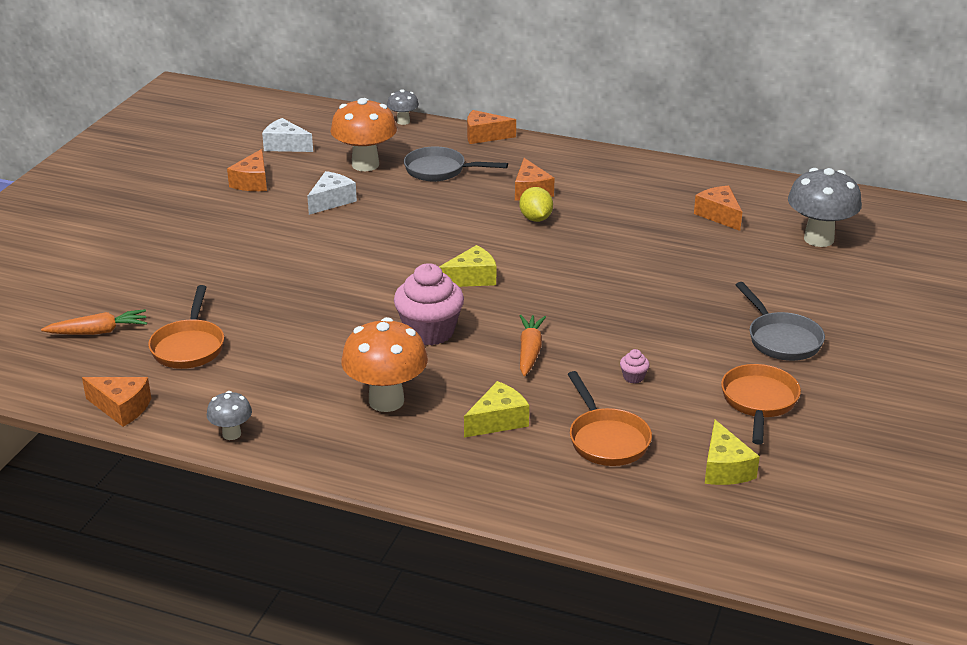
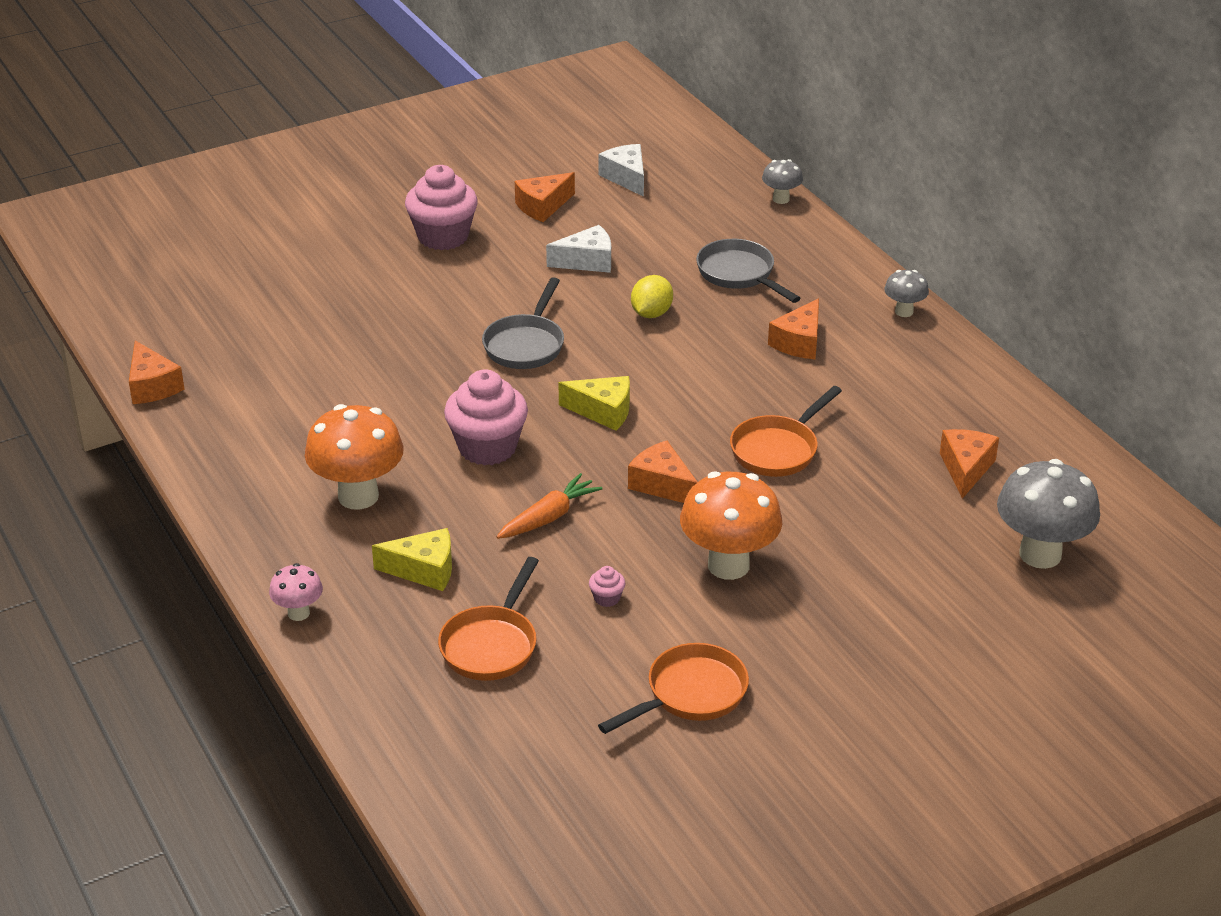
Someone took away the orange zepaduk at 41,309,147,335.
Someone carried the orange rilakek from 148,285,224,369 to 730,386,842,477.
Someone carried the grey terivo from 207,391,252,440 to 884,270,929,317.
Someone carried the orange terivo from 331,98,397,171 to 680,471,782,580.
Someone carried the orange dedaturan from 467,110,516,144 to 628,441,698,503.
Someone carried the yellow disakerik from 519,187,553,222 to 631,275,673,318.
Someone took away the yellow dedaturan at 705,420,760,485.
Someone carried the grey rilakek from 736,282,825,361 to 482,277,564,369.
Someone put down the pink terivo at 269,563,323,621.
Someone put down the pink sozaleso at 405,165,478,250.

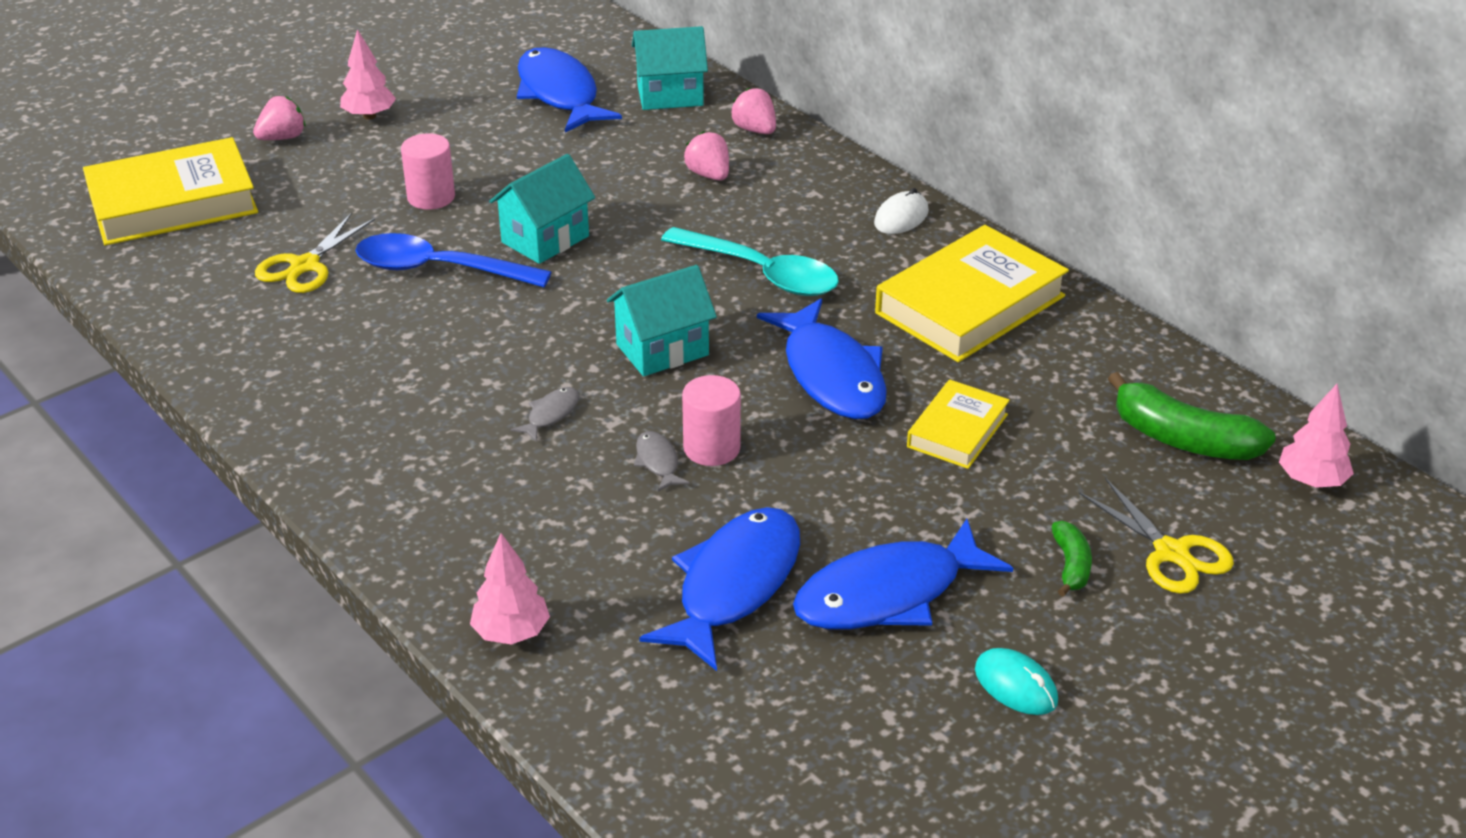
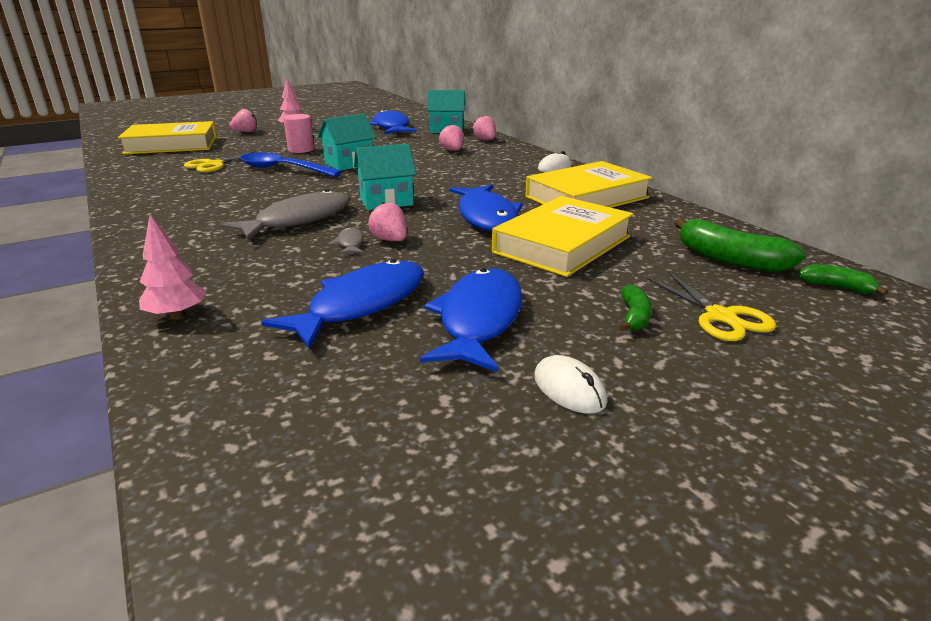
Someone scaled the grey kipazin at 510,387,580,442 by 2.35.
Someone took away the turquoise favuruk at 661,227,839,296.
Someone swapped the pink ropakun at 682,375,741,466 for the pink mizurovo at 368,202,407,241.
Someone rotated the blue kipazin at 793,519,1013,629 by 120 degrees clockwise.
Someone scaled the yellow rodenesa at 907,379,1010,469 by 1.81.
Someone repainted the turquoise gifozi at 975,648,1058,715, which became the white gifozi at 534,355,607,414.
Someone swapped the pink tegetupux at 1279,384,1354,488 for the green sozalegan at 798,264,888,296.

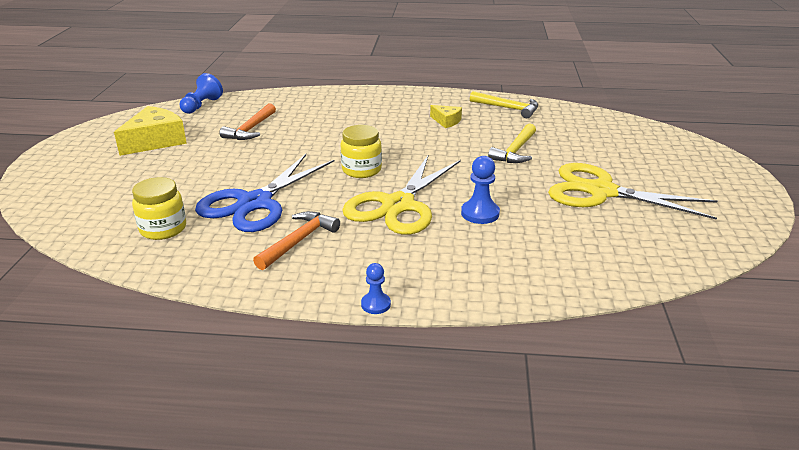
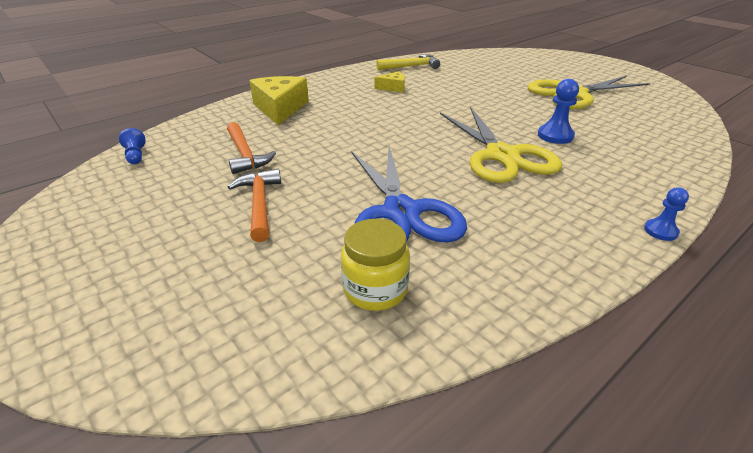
Someone carried the yellow dedaturan from 114,106,187,156 to 249,76,309,125.
Someone scaled the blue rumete at 180,73,223,114 by 0.64.
Someone carried the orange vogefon from 253,211,340,270 to 228,169,281,242.
Someone took away the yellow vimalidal at 340,125,382,178.
Someone took away the yellow vogefon at 488,123,536,163.

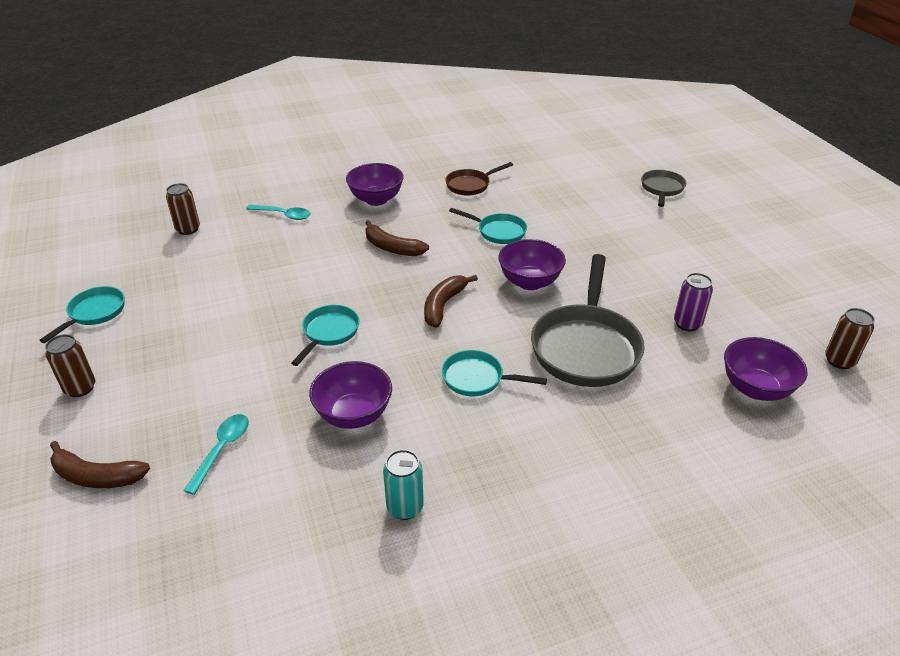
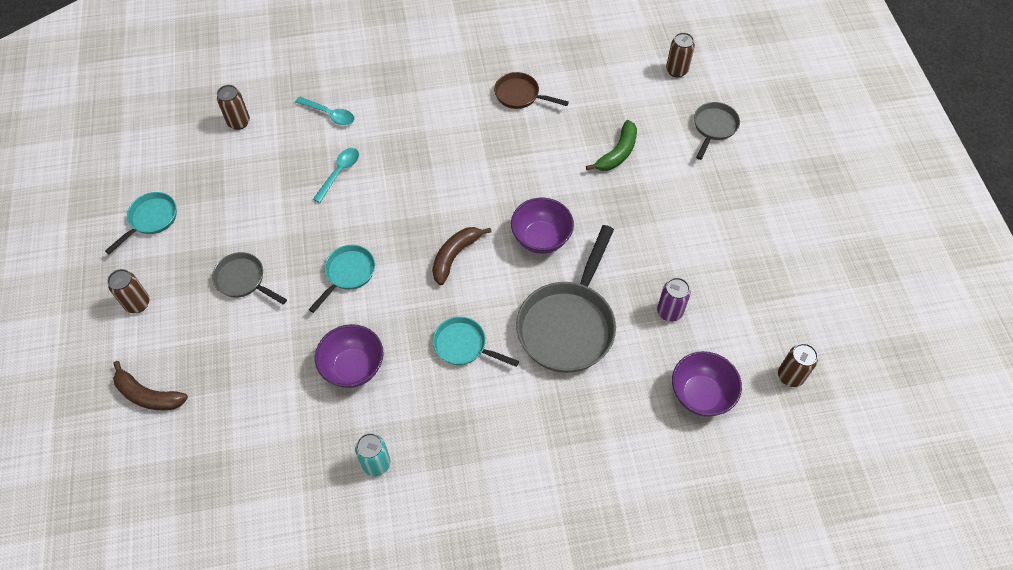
Someone carried the turquoise favuruk from 183,414,249,495 to 313,148,359,203.
Someone took away the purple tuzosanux at 346,163,404,206.
Someone took away the brown sozalegan at 365,220,429,256.
Someone rotated the brown rilakek at 445,162,513,196 by 45 degrees clockwise.
Someone took away the turquoise rilakek at 449,208,527,244.
Someone put down the grey rilakek at 212,252,287,304.
Someone put down the green sozalegan at 586,120,637,171.
Someone put down the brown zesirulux at 666,32,695,78.

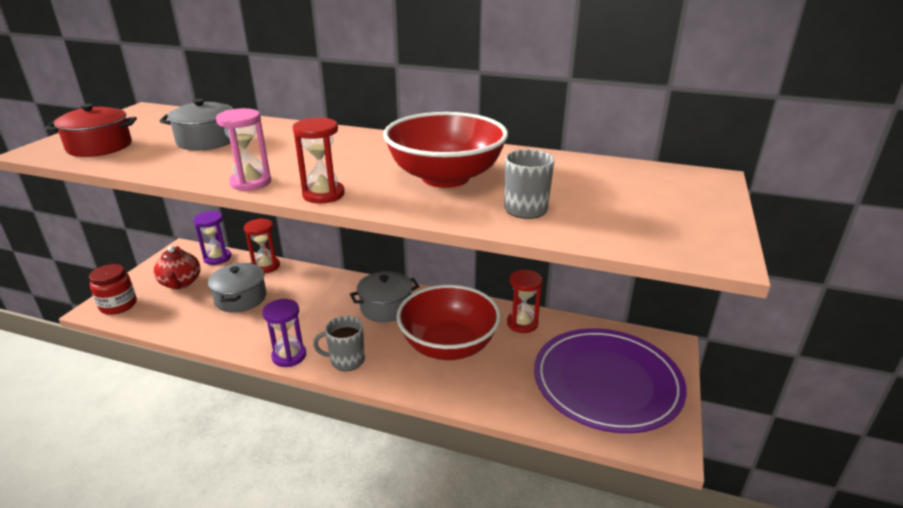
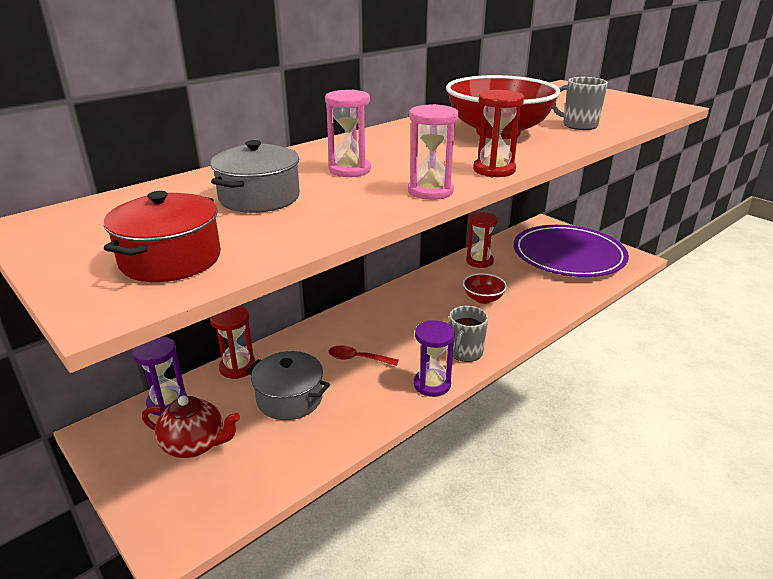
Someone took away the red vimalidal at 89,264,137,315.
Someone took away the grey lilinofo at 350,271,419,322.
Someone scaled the red tuzosanux at 396,285,501,360 by 0.47.
Someone put down the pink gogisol at 325,90,371,177.
Someone put down the red favuruk at 328,345,398,366.

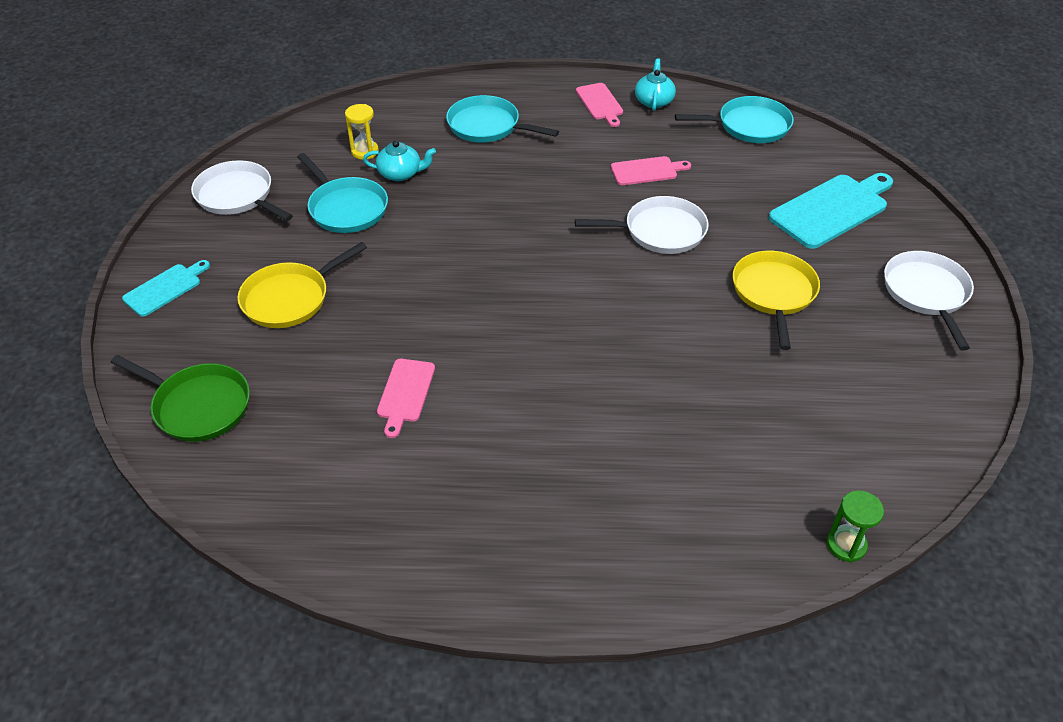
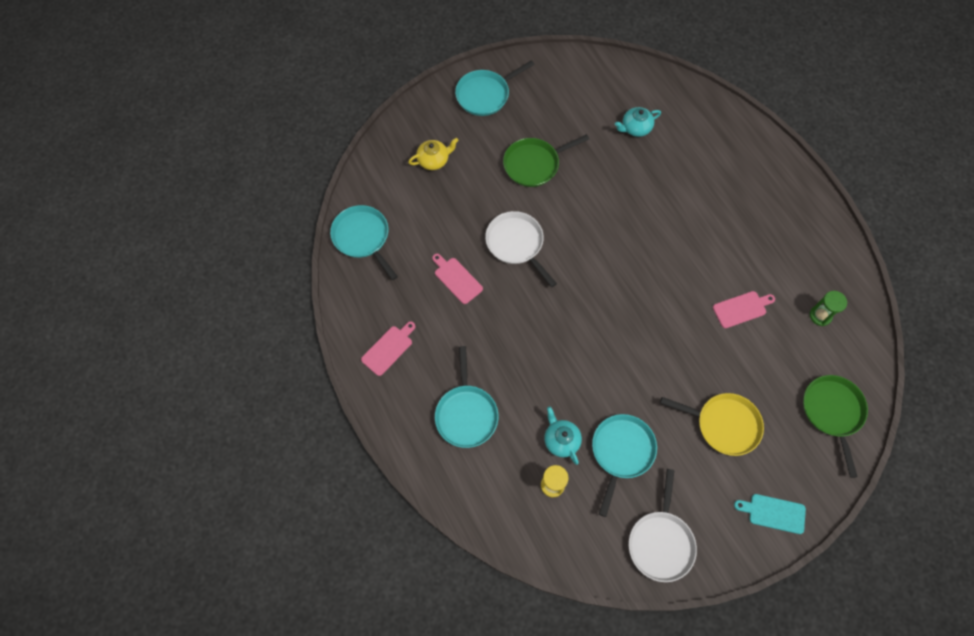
Someone carried the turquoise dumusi from 635,58,676,111 to 615,107,661,137.
Someone repainted the yellow rilakek at 732,251,820,350, which became the green rilakek at 503,134,589,187.
Someone swapped the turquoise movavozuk at 768,173,893,249 for the yellow dumusi at 408,138,459,170.
Someone carried the green gogisol from 827,490,884,562 to 810,291,847,326.
Someone repainted the white rilakek at 884,251,974,350, which became the turquoise rilakek at 455,60,535,116.

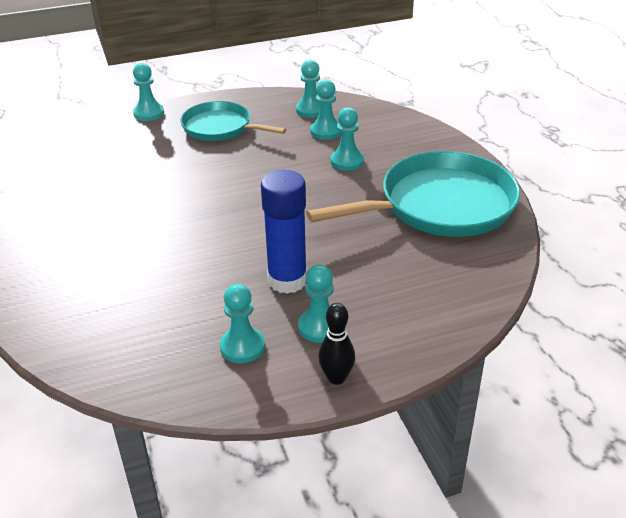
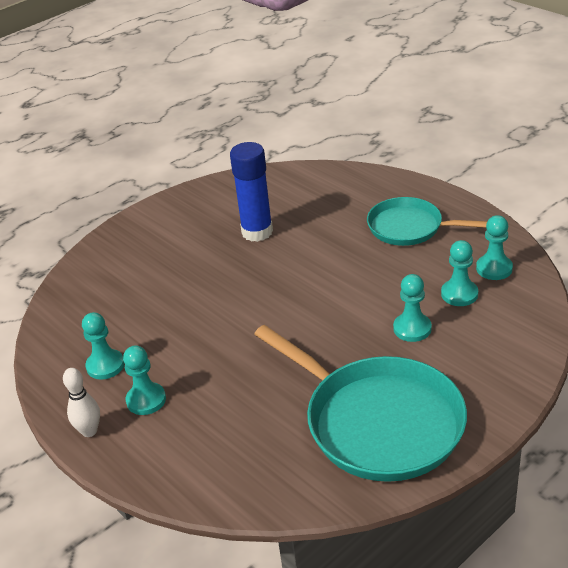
Someone took away the turquoise rumete at 133,63,164,121.
Someone rotated the turquoise rilakek at 180,101,286,141 by 75 degrees counterclockwise.
Someone carried the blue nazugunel from 261,170,307,294 to 230,142,273,242.
Someone repainted the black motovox at 318,303,355,385, which became the white motovox at 63,368,100,437.

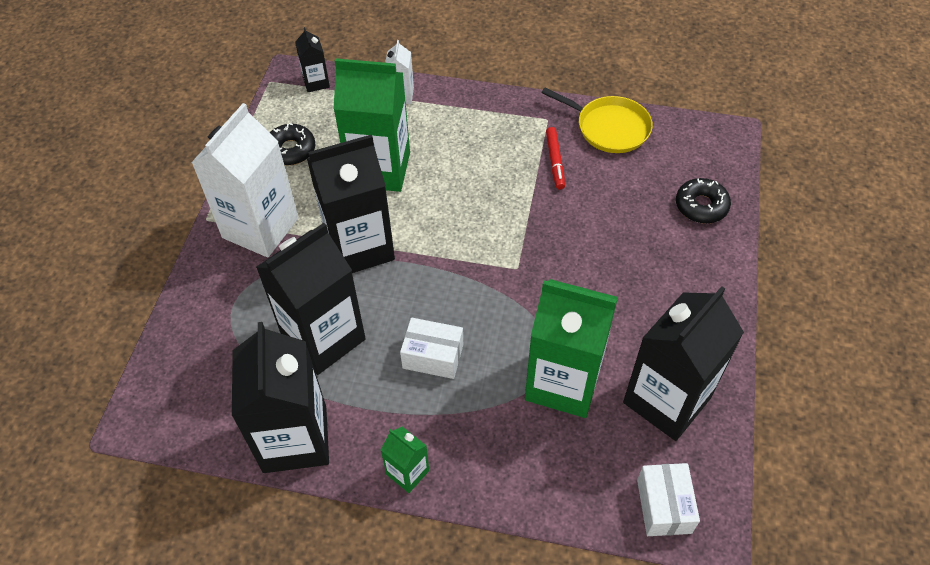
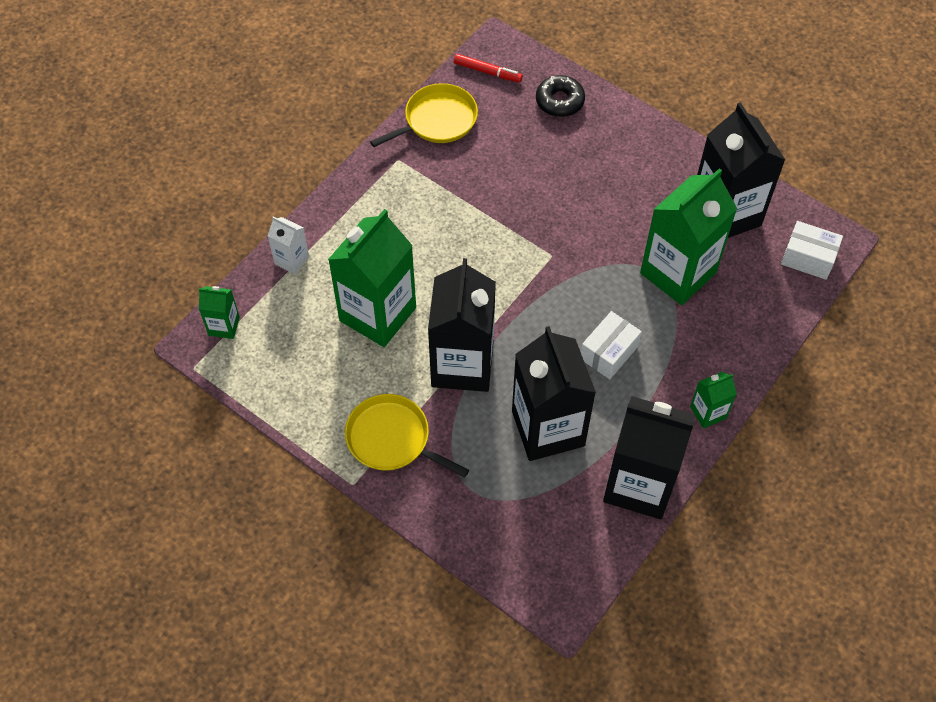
Someone swapped the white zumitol at 191,103,299,257 for the yellow rilakek at 345,394,469,478.
Someone took away the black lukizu at 270,123,315,166.
Someone repainted the black zumitol at 295,27,330,92, which became the green zumitol at 199,286,240,339.
Someone carried the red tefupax from 546,127,565,189 to 454,54,523,83.

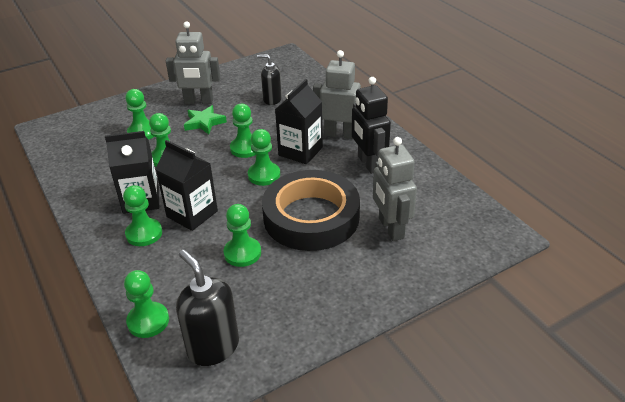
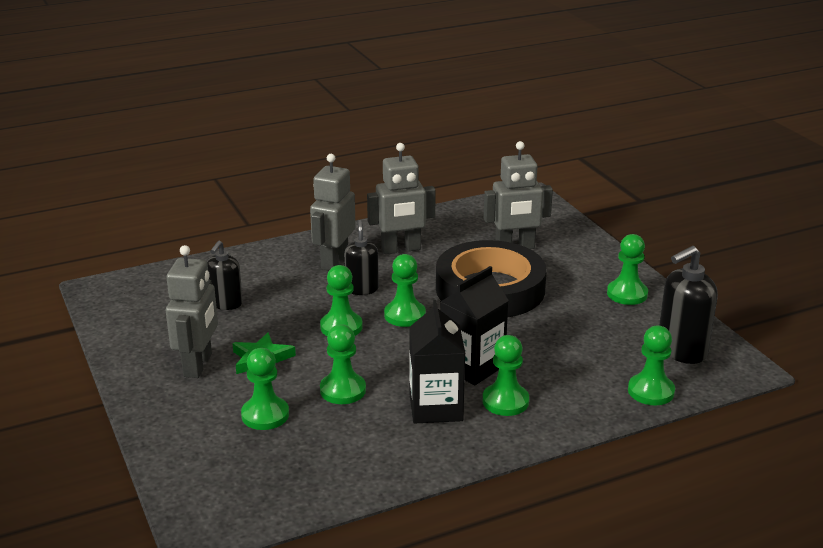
Someone carried the green rumete from 224,204,261,267 to 607,234,648,305.
Someone swapped the black zumitol at 275,79,323,164 for the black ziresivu at 344,220,379,295.
Someone repainted the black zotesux at 352,77,391,174, which became the grey zotesux at 367,143,436,254.

